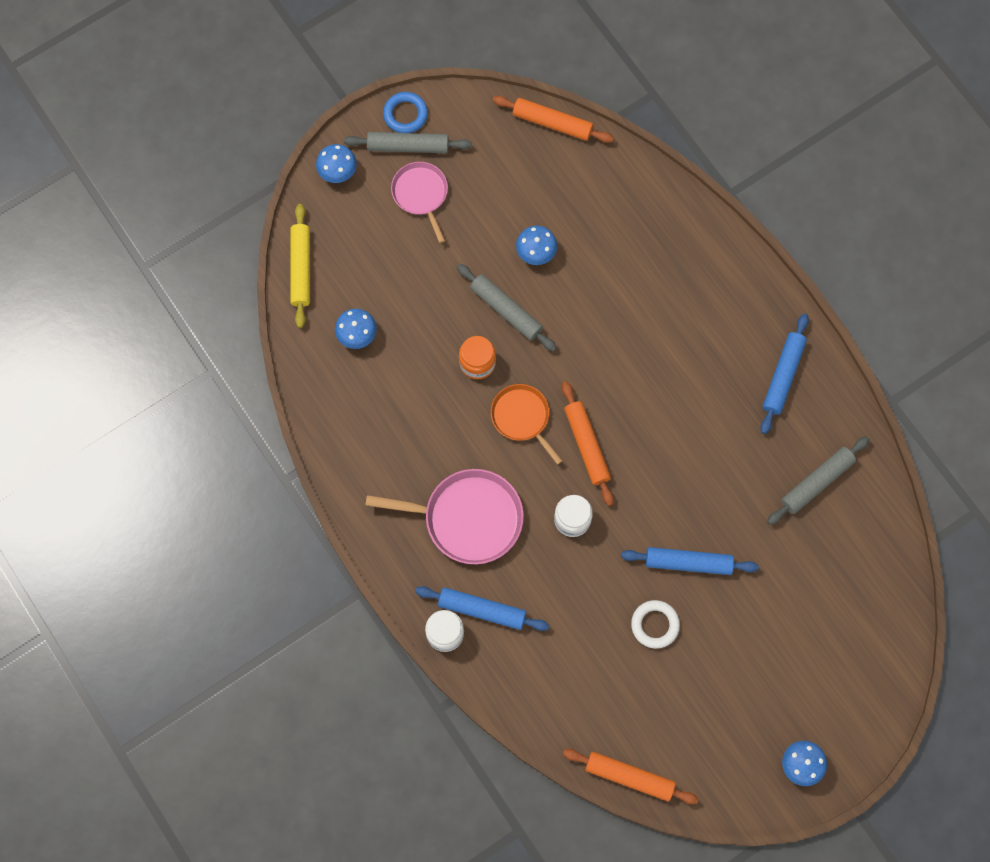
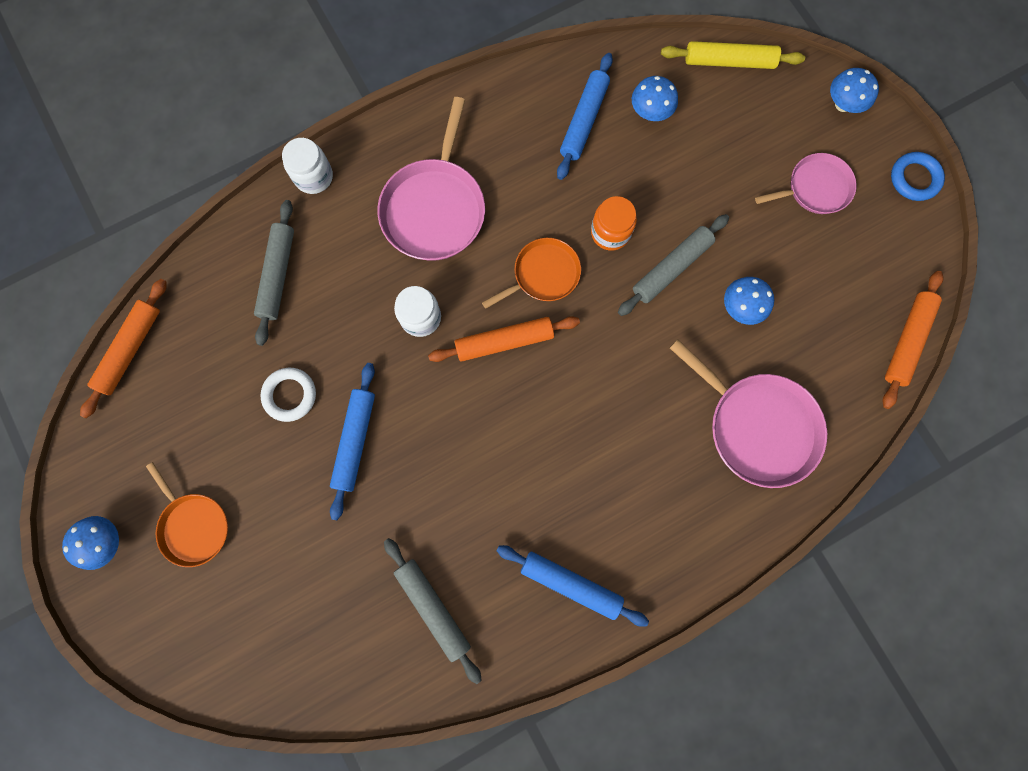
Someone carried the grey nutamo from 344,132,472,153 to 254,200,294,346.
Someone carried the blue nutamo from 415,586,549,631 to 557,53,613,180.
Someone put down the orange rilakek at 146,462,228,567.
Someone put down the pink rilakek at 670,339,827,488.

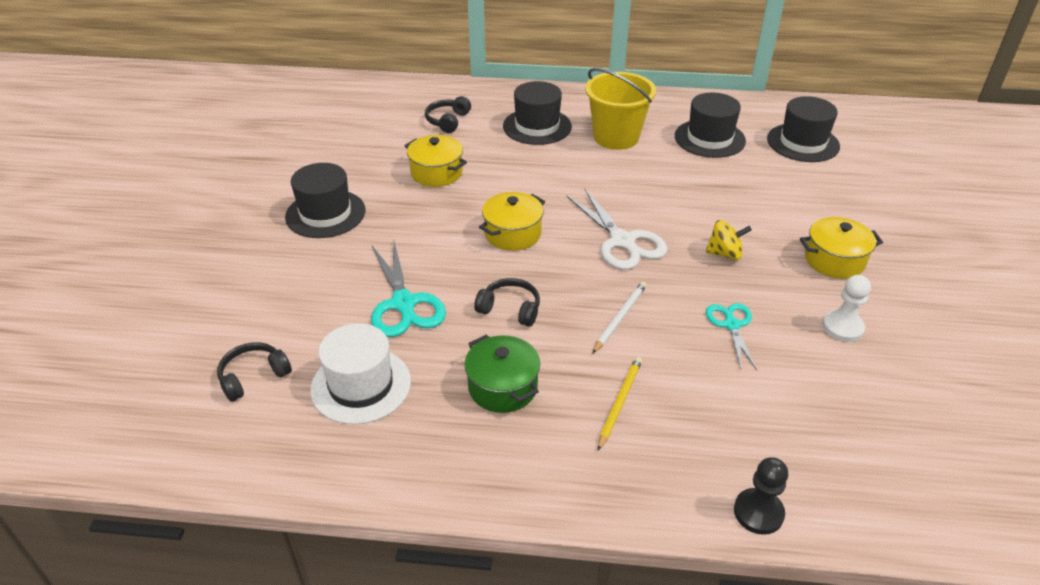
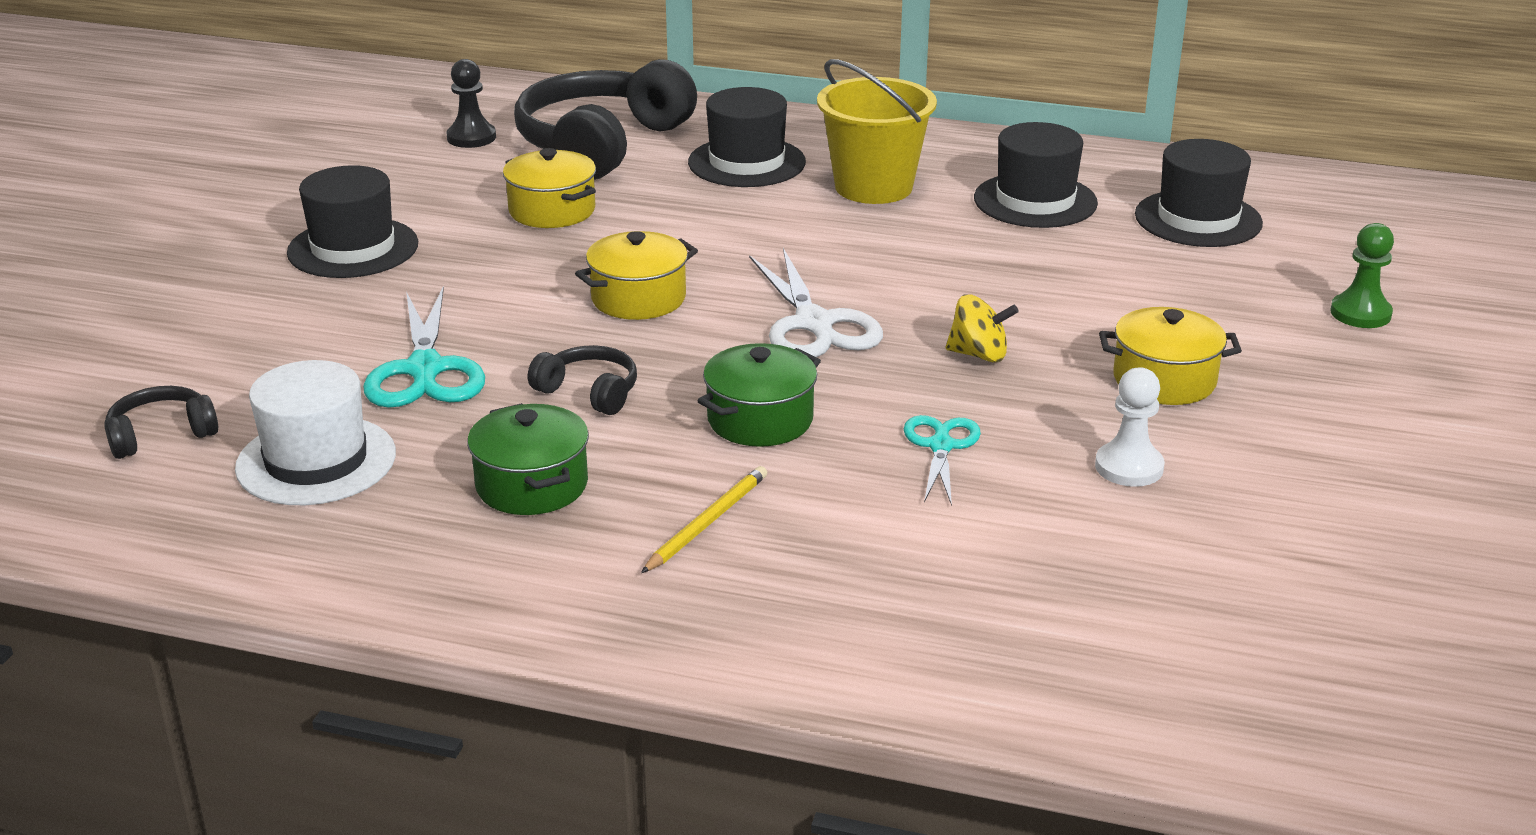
Someone scaled the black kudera at 425,96,471,133 by 2.23.
Someone swapped the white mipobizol at 593,282,647,353 for the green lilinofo at 698,343,821,447.
Someone carried the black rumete from 734,457,788,535 to 446,59,496,148.
Someone put down the green rumete at 1330,223,1394,328.

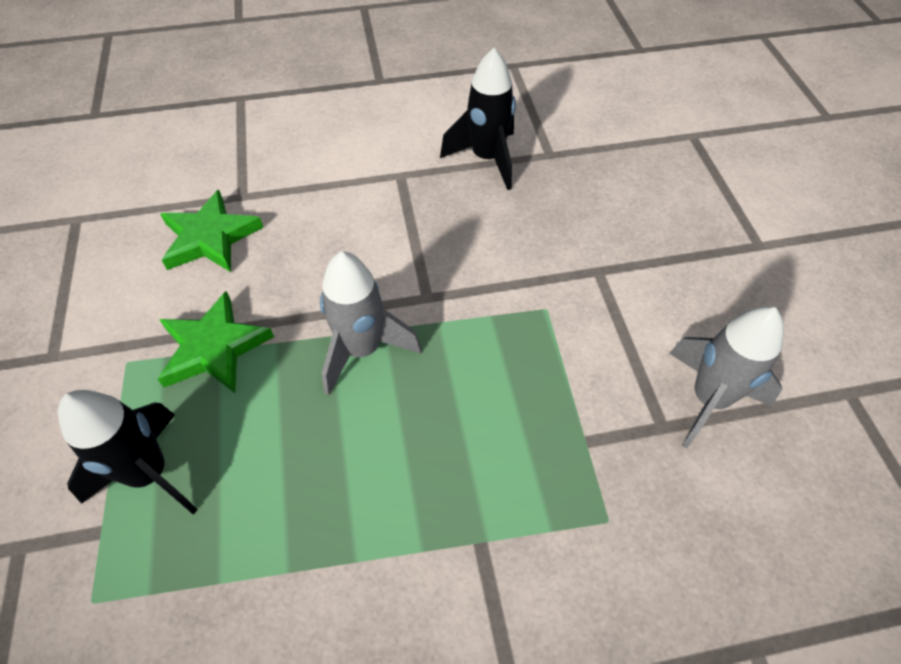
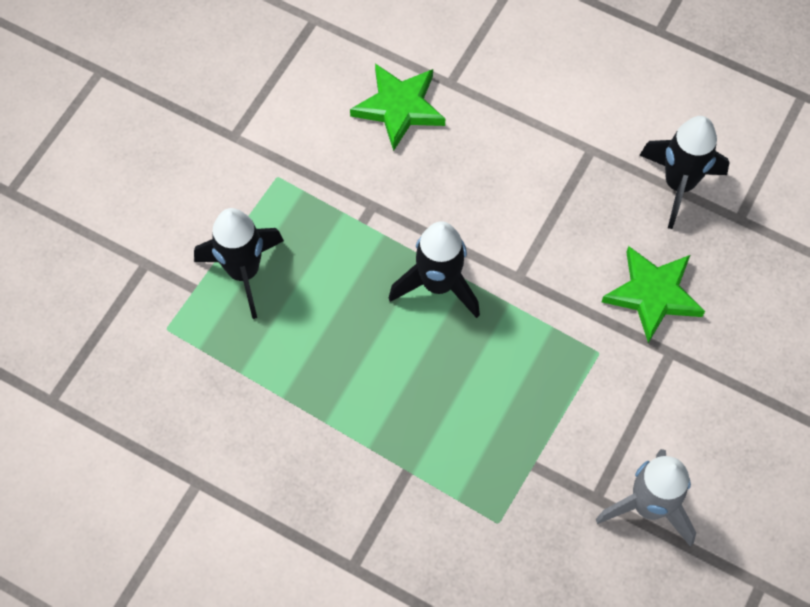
Someone carried the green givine from 158,291,274,393 to 602,246,705,343.
Someone repainted the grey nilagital at 320,251,421,396, which became the black nilagital at 389,221,480,318.

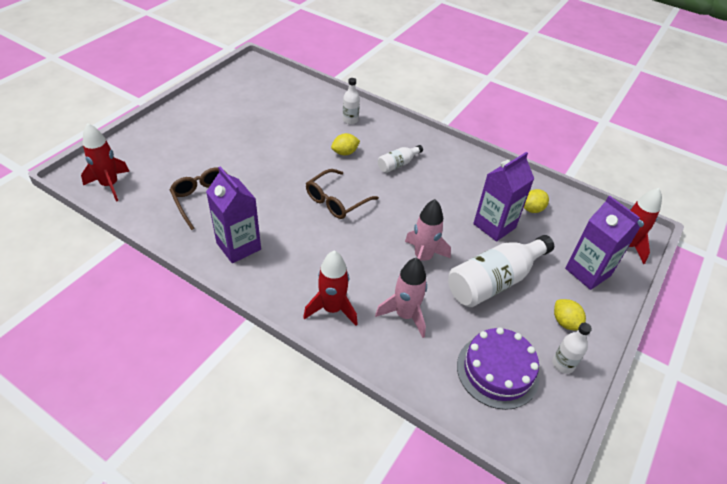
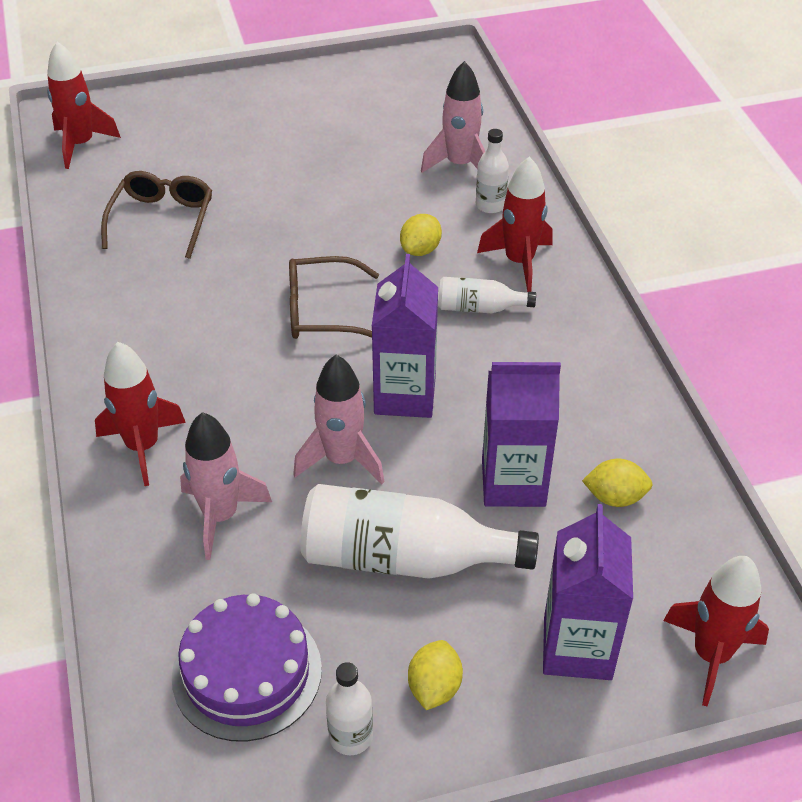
Someone carried the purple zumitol from 206,166,261,263 to 372,254,438,418.
Someone rotated the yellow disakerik at 331,133,360,155 by 75 degrees counterclockwise.
Someone put down the pink nilagital at 421,61,486,173.
Someone put down the red nilagital at 477,157,553,292.

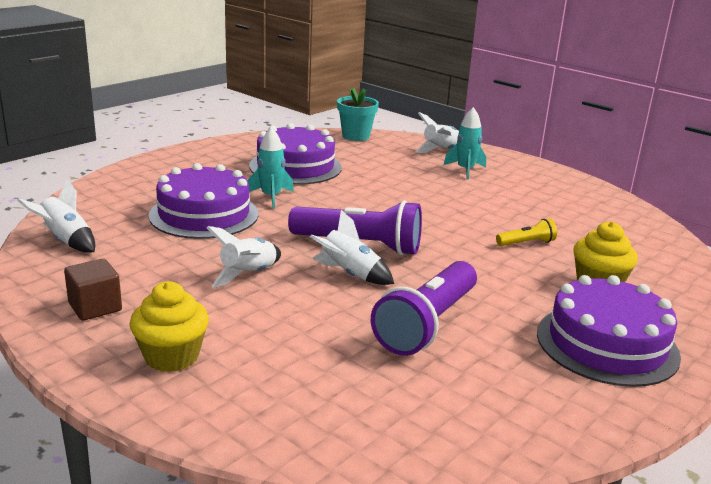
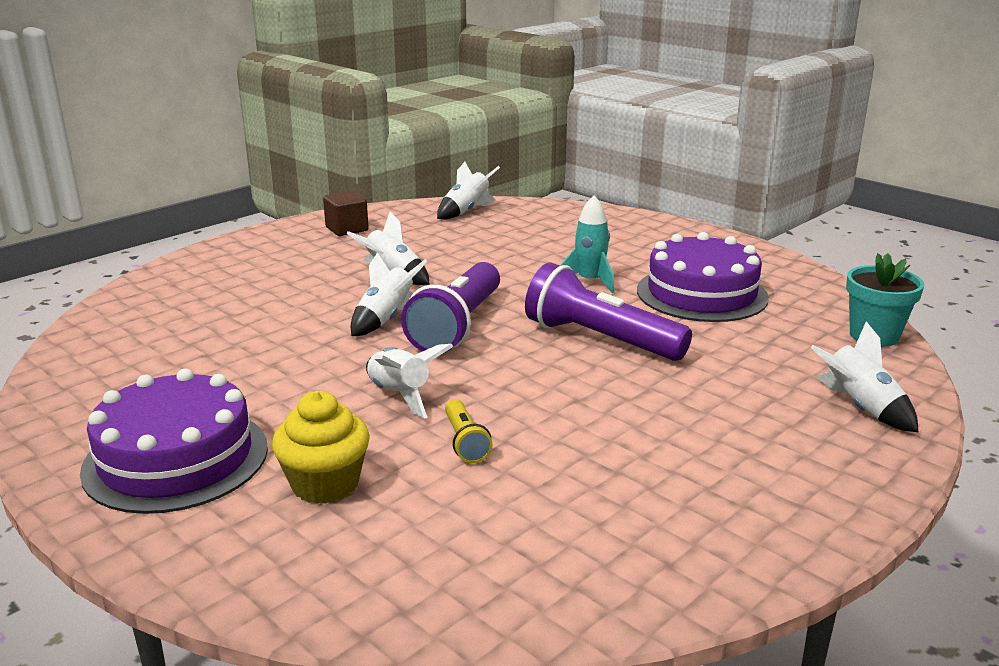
Someone took away the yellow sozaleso at 130,281,209,372.
Someone took away the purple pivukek at 149,163,259,239.
Someone carried the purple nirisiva from 371,261,477,356 to 525,263,692,361.
Someone took away the turquoise nilagital at 444,107,486,180.
Someone put down the white nilagital at 366,344,453,419.

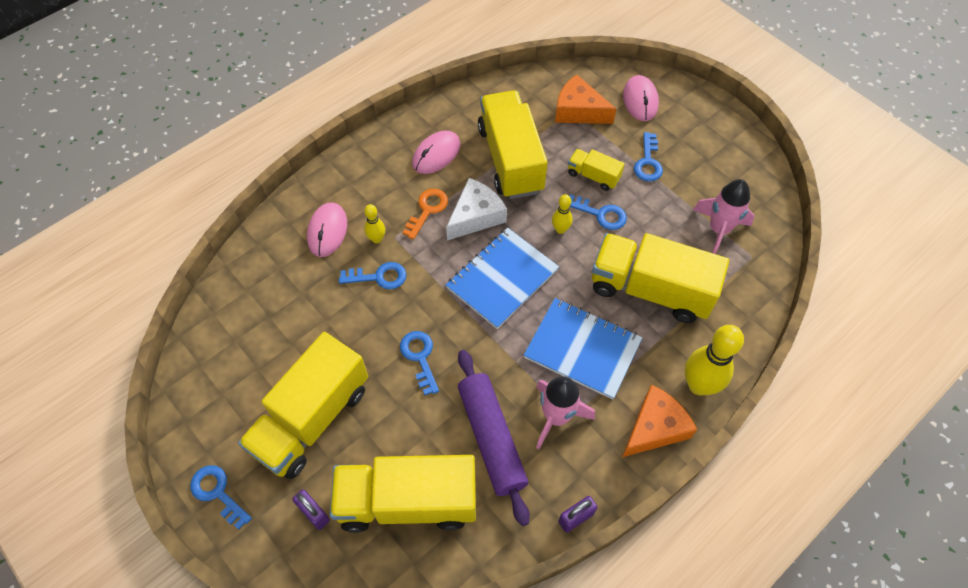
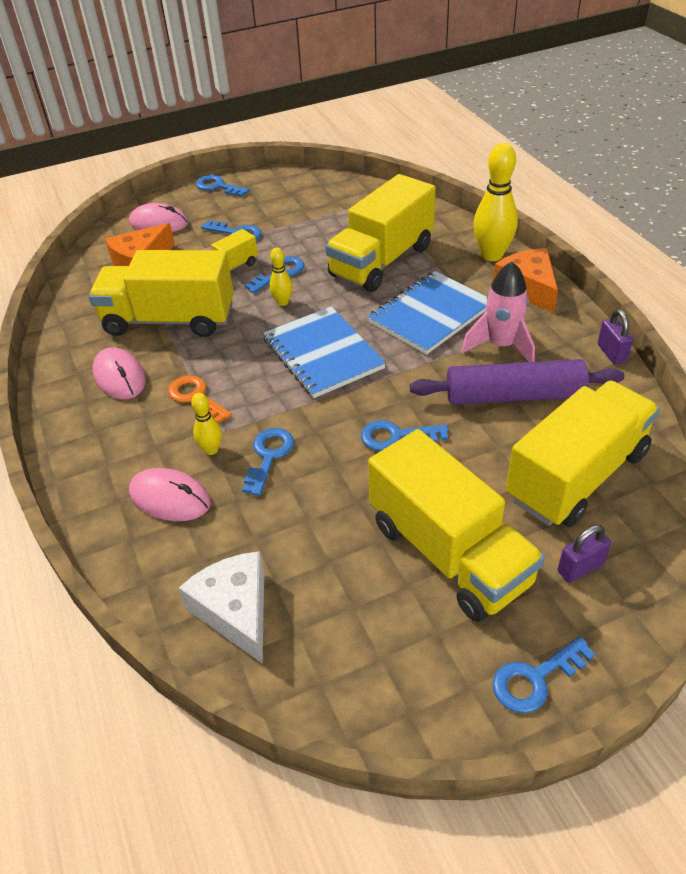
Someone rotated the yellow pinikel at 330,455,476,533 by 150 degrees counterclockwise.
Someone carried the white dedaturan from 446,178,507,241 to 179,551,264,664.
Someone took away the pink nilagital at 693,179,755,254.
Someone put down the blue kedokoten at 196,175,250,197.

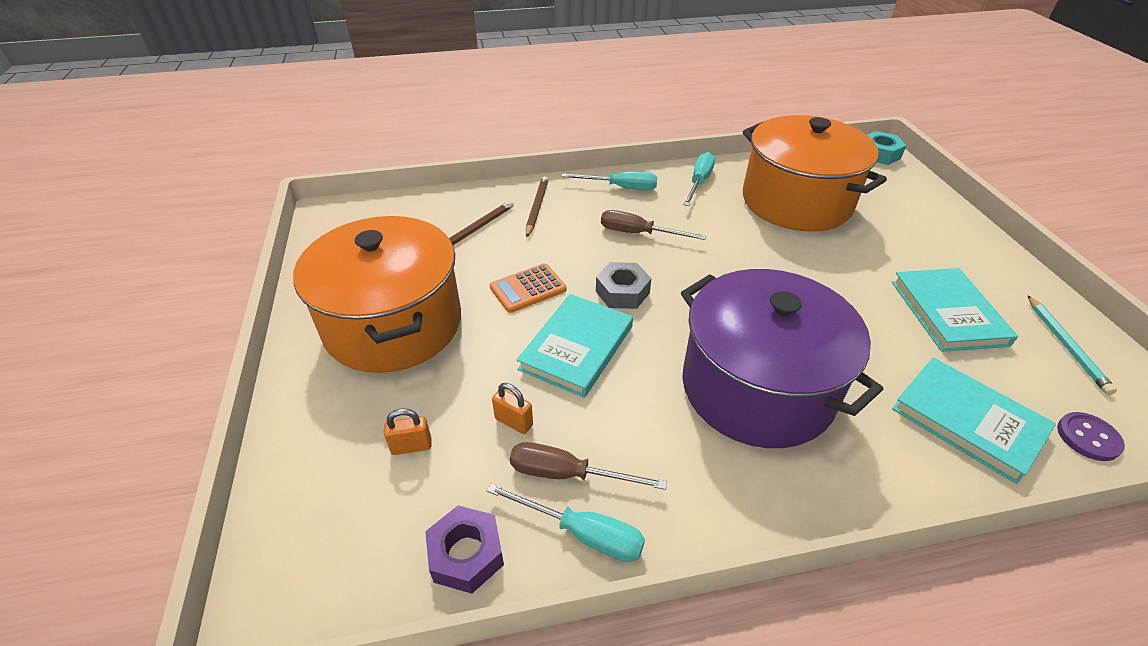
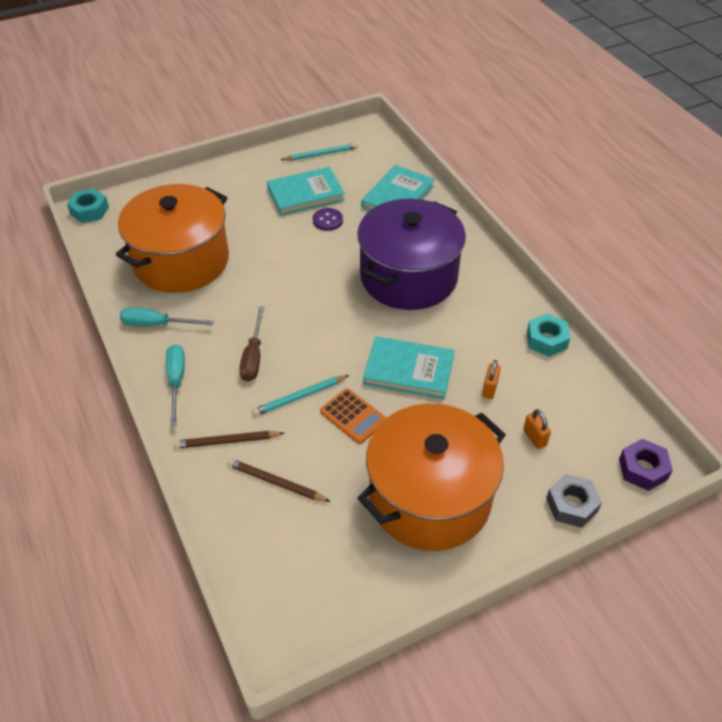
Someone carried the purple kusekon from 425,505,504,594 to 619,439,673,491.
Someone swapped the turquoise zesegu at 487,483,645,562 for the turquoise kusekon at 527,314,570,357.
Someone took away the brown zesegu at 510,442,667,490.
Someone carried the grey kusekon from 596,262,652,309 to 546,474,602,528.
Someone carried the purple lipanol from 1057,412,1125,461 to 313,208,343,231.
Someone put down the turquoise mipobizol at 252,375,349,416.

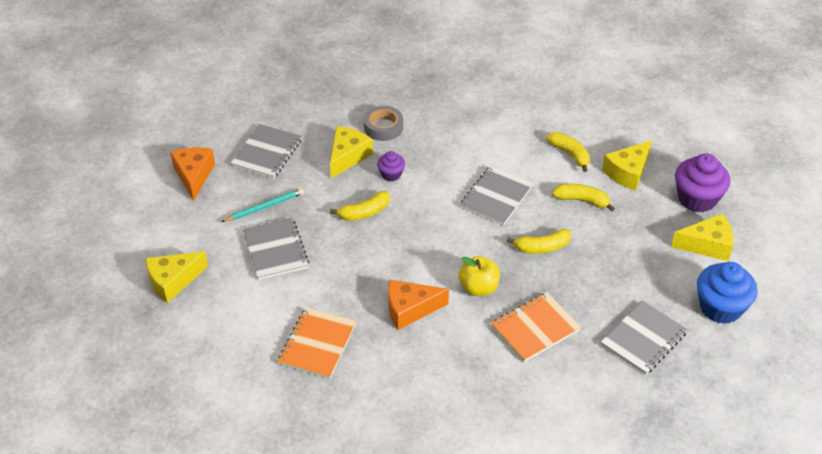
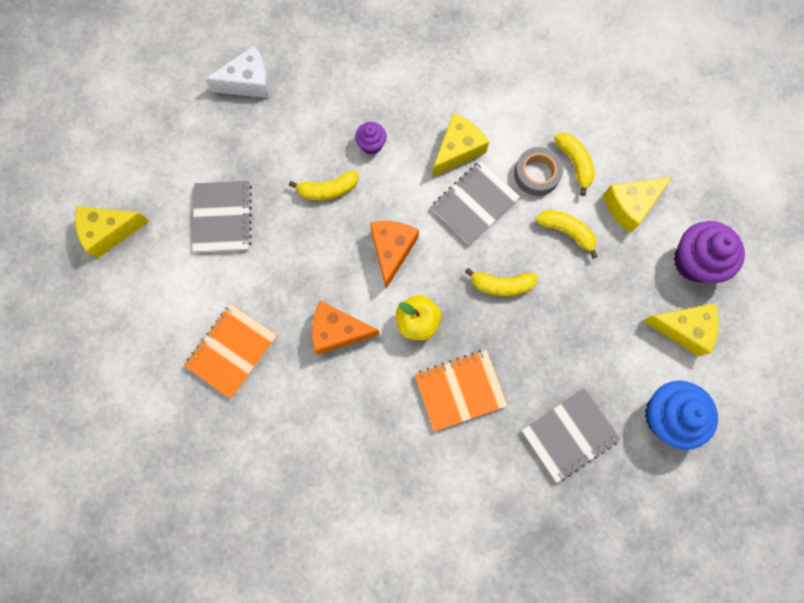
Someone carried the orange dedaturan from 170,147,215,201 to 370,221,419,289.
Someone took away the turquoise mipobizol at 221,188,304,222.
Someone swapped the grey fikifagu at 231,124,302,179 for the white dedaturan at 205,46,271,98.
Someone carried the yellow dedaturan from 330,126,373,178 to 432,113,489,177.
Someone carried the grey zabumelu from 364,106,403,141 to 514,147,563,196.

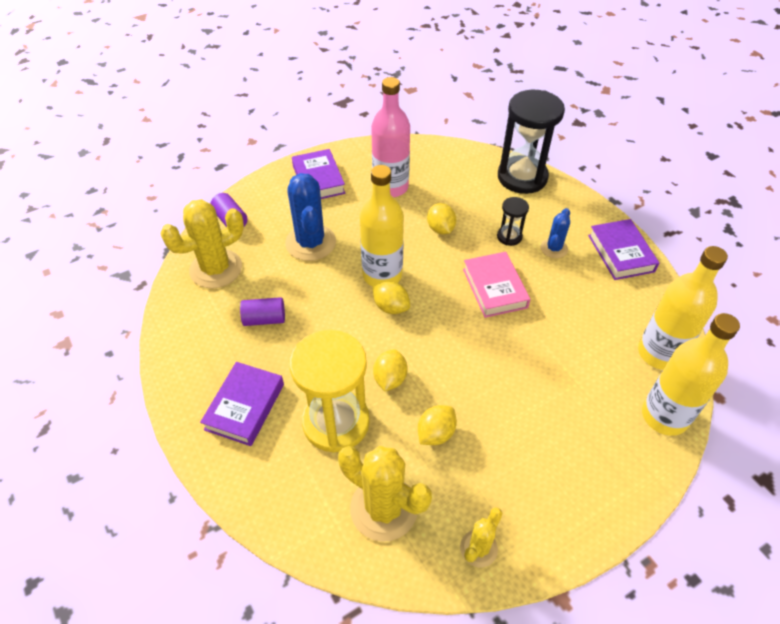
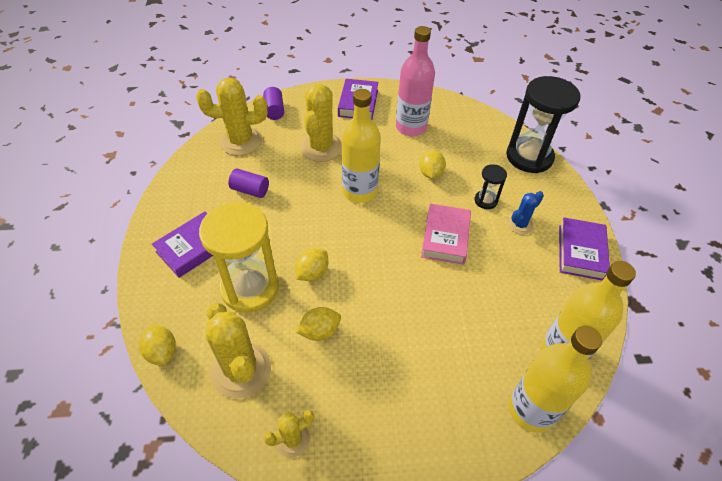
Someone repainted the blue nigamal at 285,173,336,261, which became the yellow nigamal at 300,84,342,162.
Someone carried the yellow disakerik from 372,282,410,314 to 139,324,176,366.

